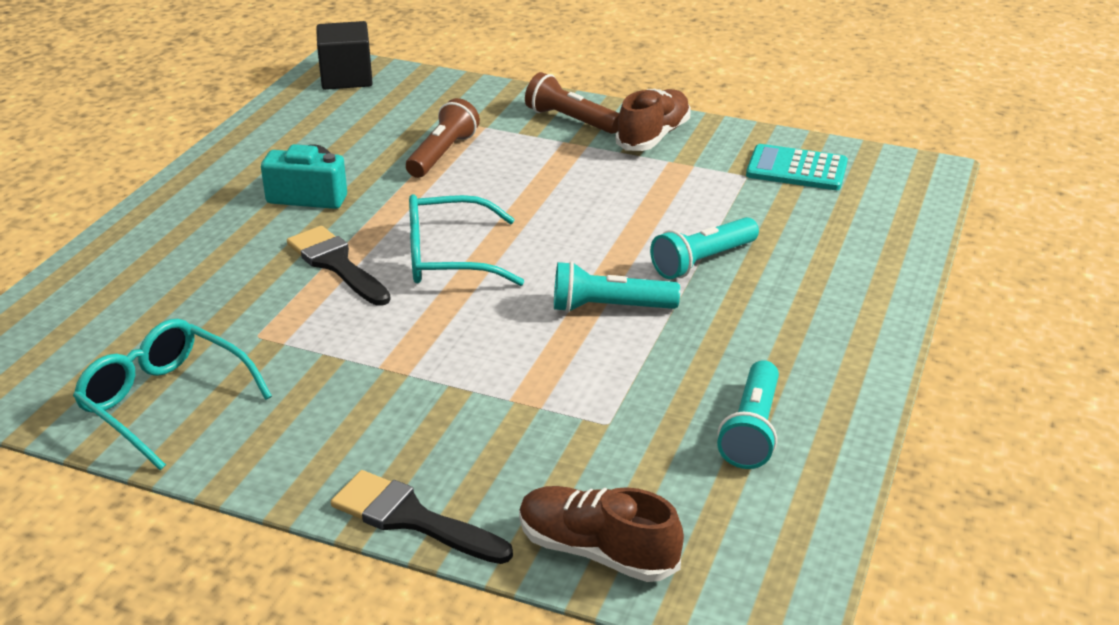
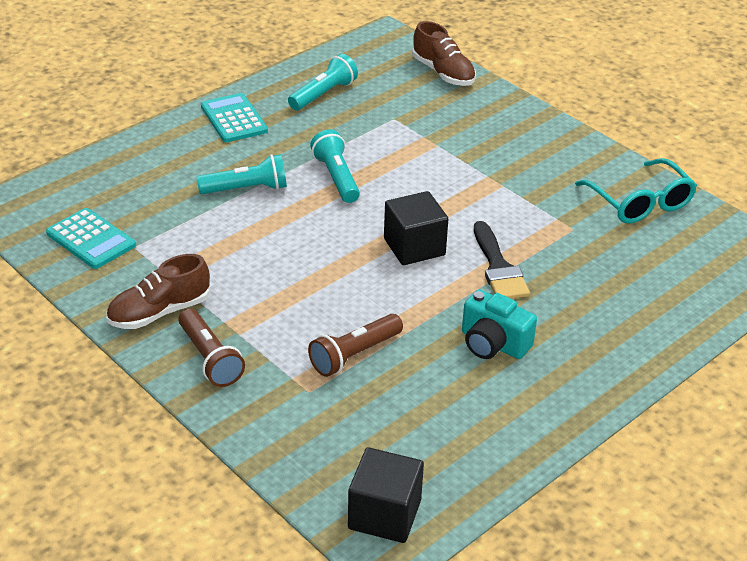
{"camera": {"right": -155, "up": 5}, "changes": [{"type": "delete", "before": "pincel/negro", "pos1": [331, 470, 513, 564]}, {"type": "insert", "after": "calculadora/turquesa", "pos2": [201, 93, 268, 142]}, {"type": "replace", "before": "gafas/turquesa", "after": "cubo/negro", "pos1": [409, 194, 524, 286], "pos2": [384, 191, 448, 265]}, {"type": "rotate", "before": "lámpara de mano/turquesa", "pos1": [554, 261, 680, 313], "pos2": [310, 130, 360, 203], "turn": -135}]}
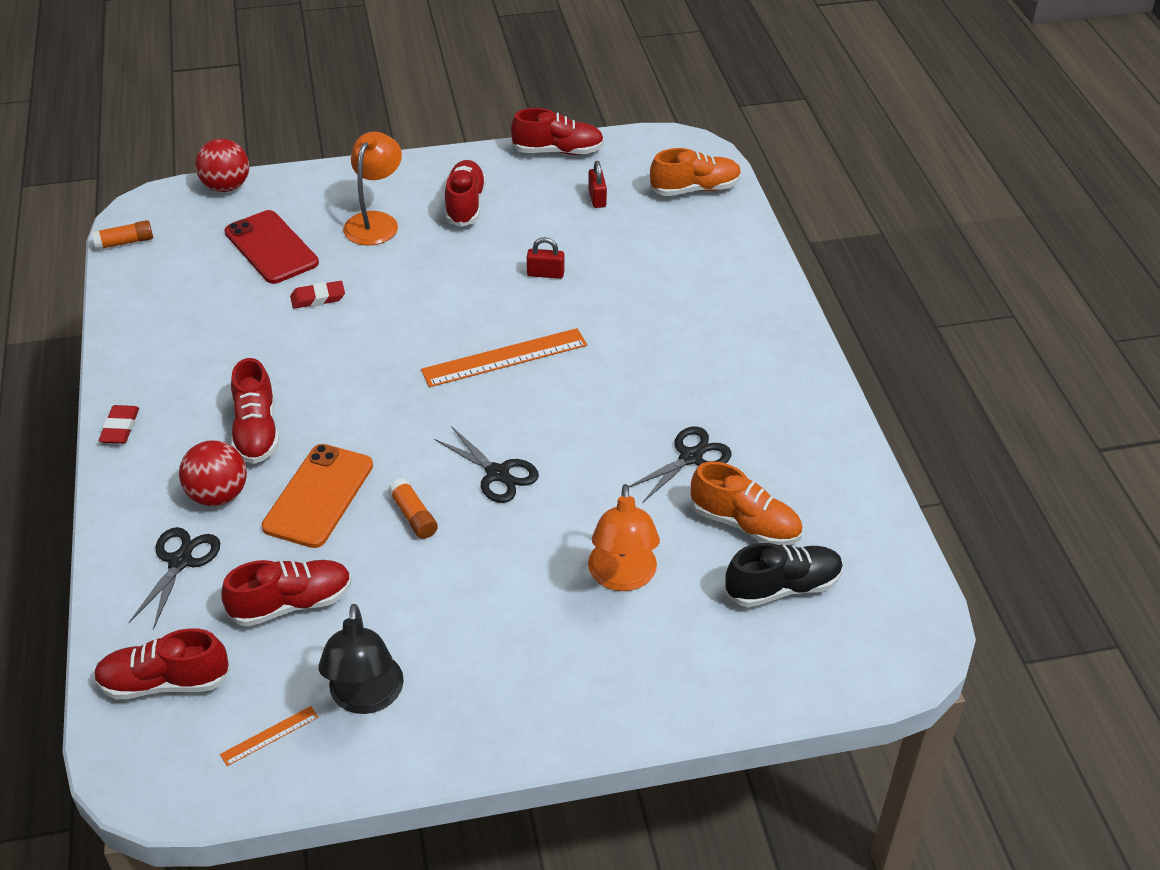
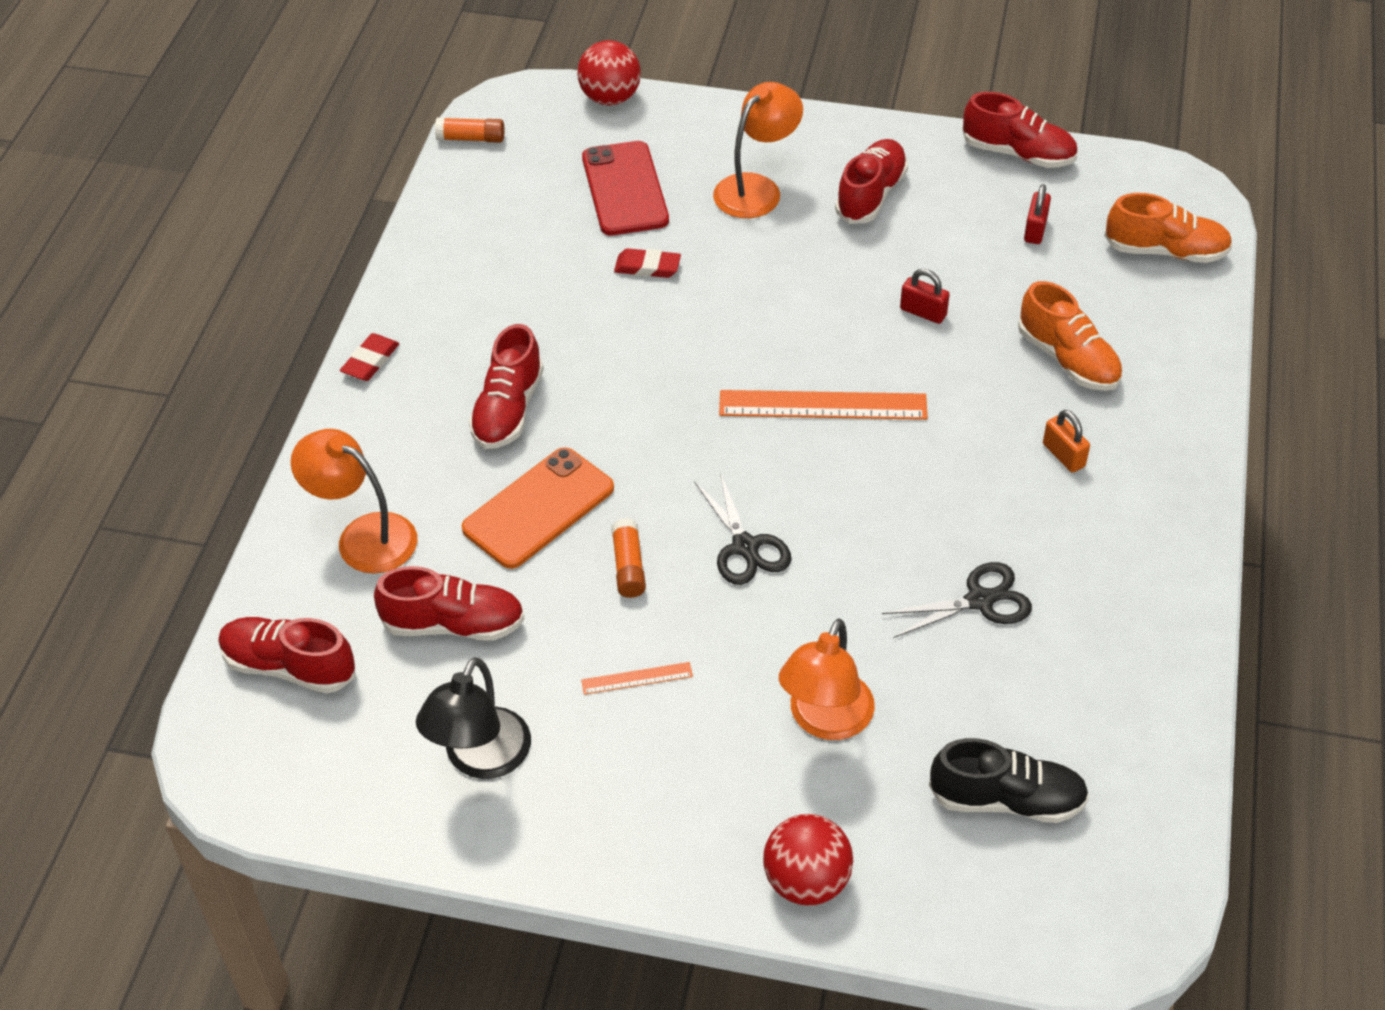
{"camera": {"right": 25, "up": 5}, "changes": [{"type": "insert", "after": "candado/naranja", "pos2": [1043, 410, 1090, 473]}, {"type": "move", "before": "pelota/rojo", "pos1": [179, 440, 247, 506], "pos2": [763, 814, 853, 906]}, {"type": "move", "before": "regla/naranja", "pos1": [220, 706, 319, 766], "pos2": [581, 662, 693, 695]}, {"type": "move", "before": "zapato/naranja", "pos1": [691, 461, 803, 545], "pos2": [1018, 281, 1123, 391]}, {"type": "replace", "before": "tijeras/negro", "after": "lámpara/naranja", "pos1": [129, 527, 220, 630], "pos2": [291, 429, 418, 574]}]}
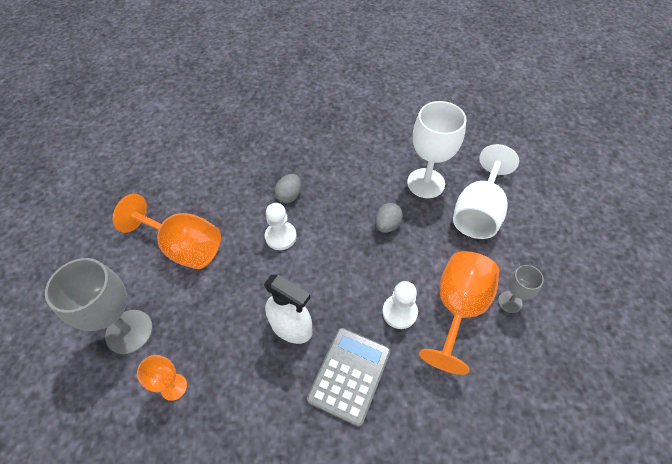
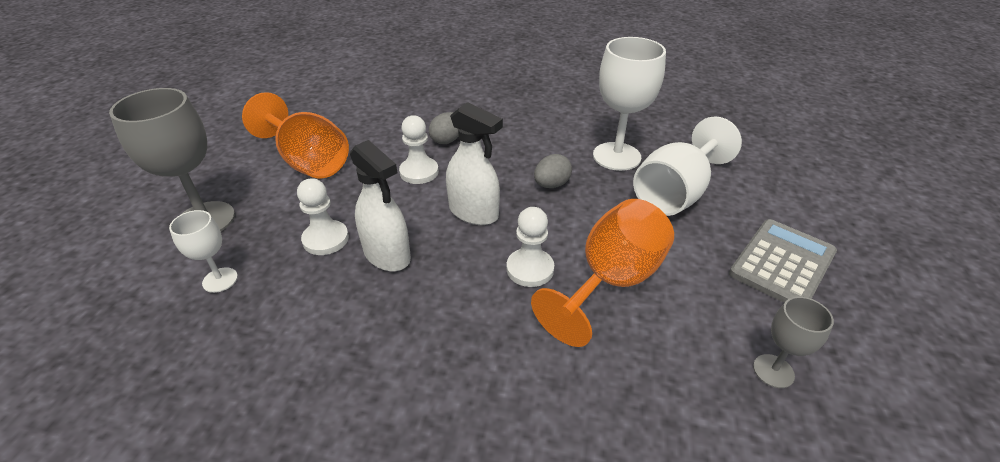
{"camera": {"right": 15, "up": -15}, "changes": [{"type": "insert", "after": "peón/blanco", "pos2": [297, 178, 349, 255]}, {"type": "insert", "after": "pulverizador/blanco", "pos2": [446, 102, 503, 225]}, {"type": "move", "before": "calculadora/gris", "pos1": [307, 328, 390, 427], "pos2": [729, 219, 837, 303]}, {"type": "move", "before": "copa/gris", "pos1": [498, 265, 544, 313], "pos2": [753, 297, 834, 388]}, {"type": "recolor", "before": "copa/naranja", "after": "copa/blanco", "pos1": [137, 355, 187, 401], "pos2": [169, 210, 238, 293]}]}
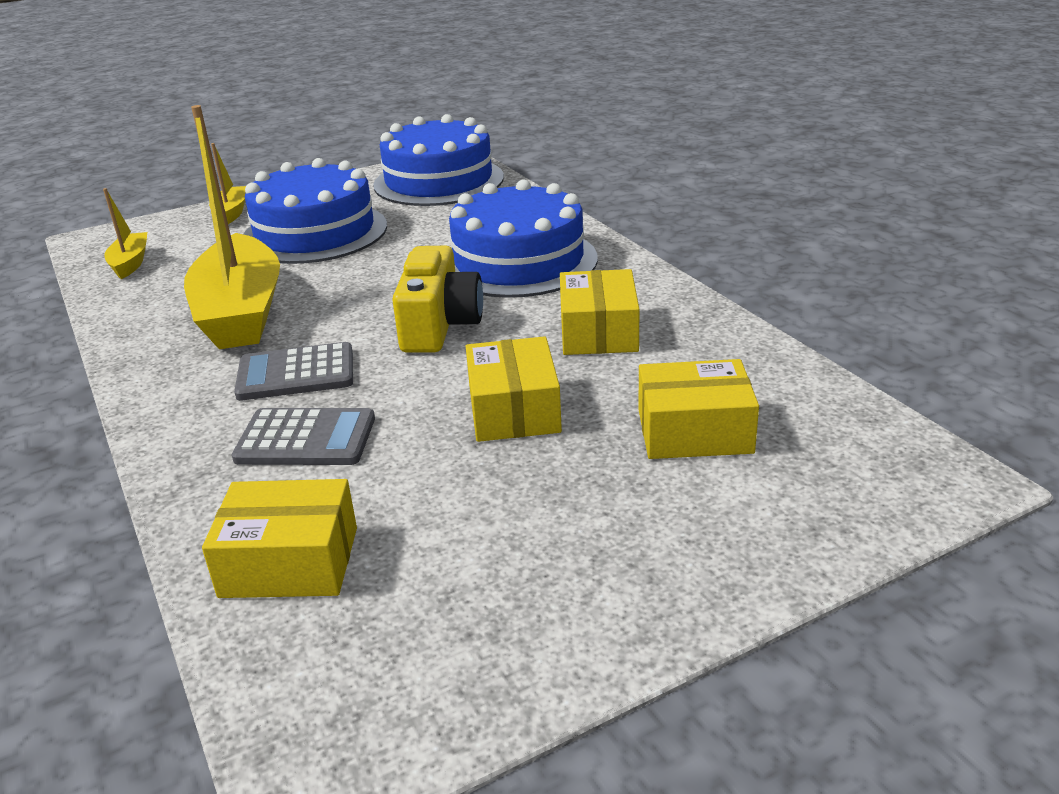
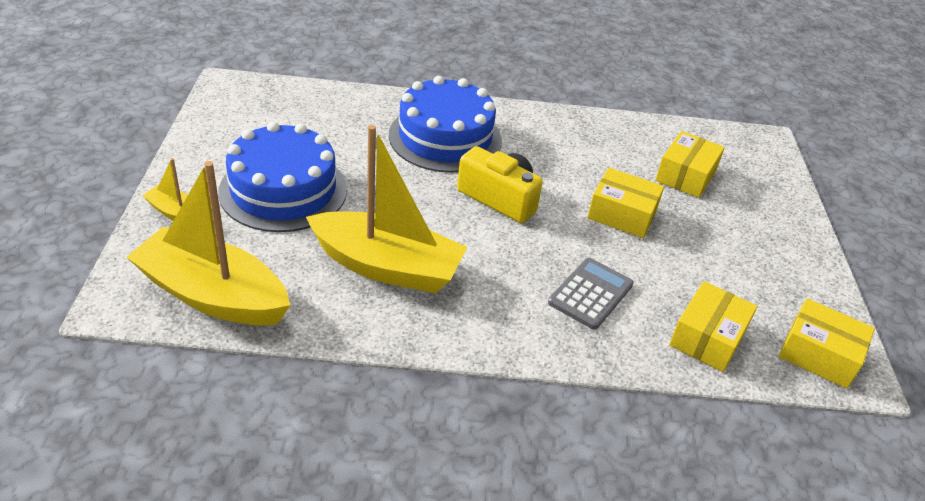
{"camera": {"right": -65, "up": 10}, "changes": [{"type": "delete", "before": "calculadora/gris", "pos1": [234, 342, 353, 400]}, {"type": "delete", "before": "tarta/azul", "pos1": [373, 114, 504, 206]}, {"type": "move", "before": "caja/amarillo", "pos1": [560, 269, 639, 355], "pos2": [779, 298, 875, 389]}, {"type": "resize", "before": "barco/amarillo", "pos1": [103, 188, 147, 279], "pos2": [127, 161, 290, 326], "scale": 2.19}]}
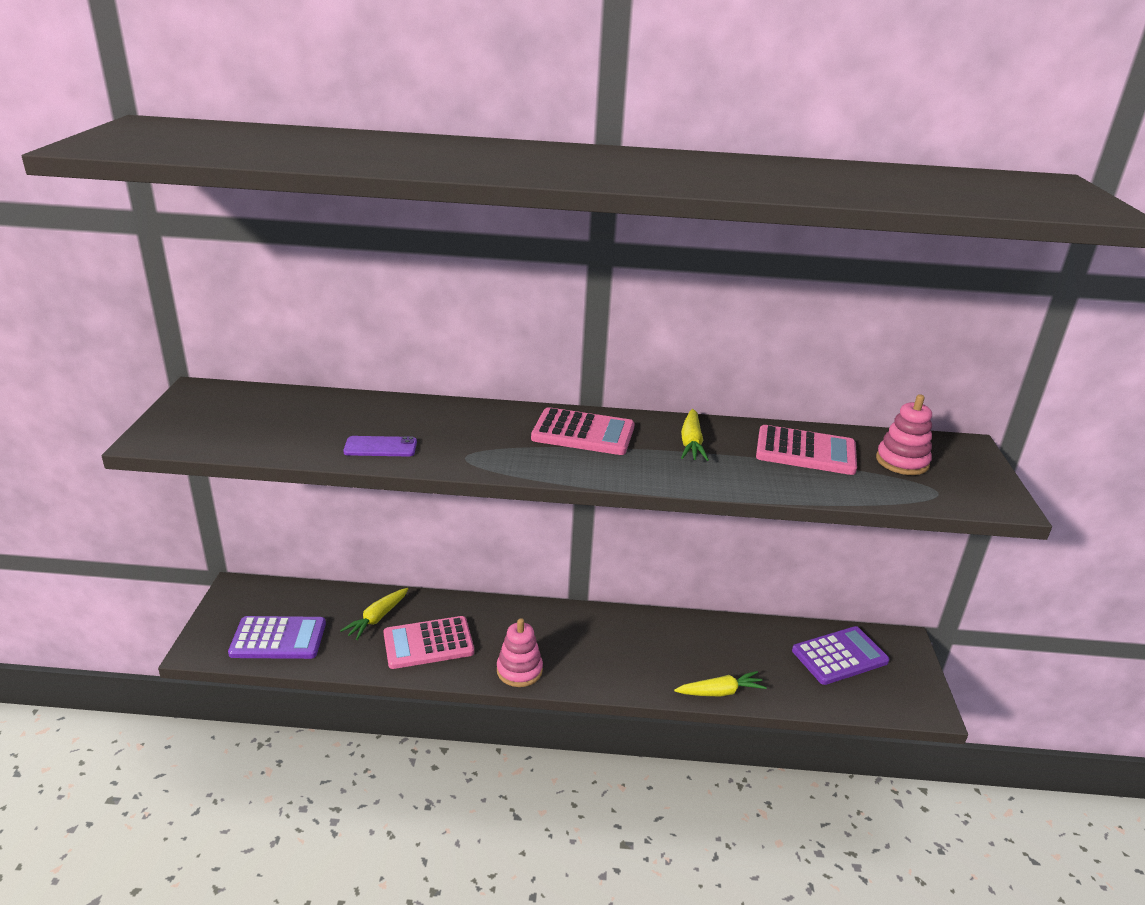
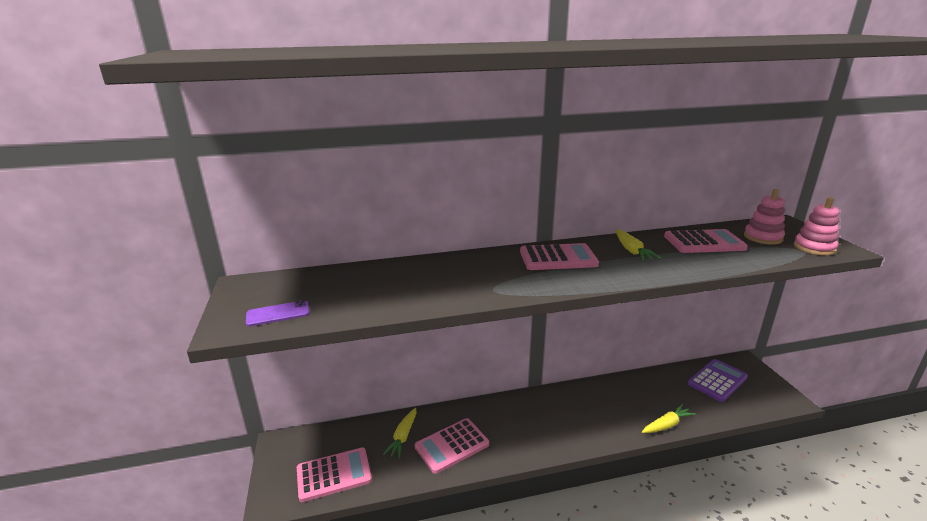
{"camera": {"right": -15, "up": -5}, "changes": [{"type": "move", "before": "móvil/morado", "pos1": [343, 436, 417, 456], "pos2": [246, 300, 310, 327]}, {"type": "move", "before": "juguete apilable/rosa", "pos1": [497, 618, 543, 687], "pos2": [794, 197, 839, 256]}, {"type": "recolor", "before": "calculadora/morado", "after": "calculadora/rosa", "pos1": [228, 616, 326, 659], "pos2": [297, 447, 372, 502]}]}
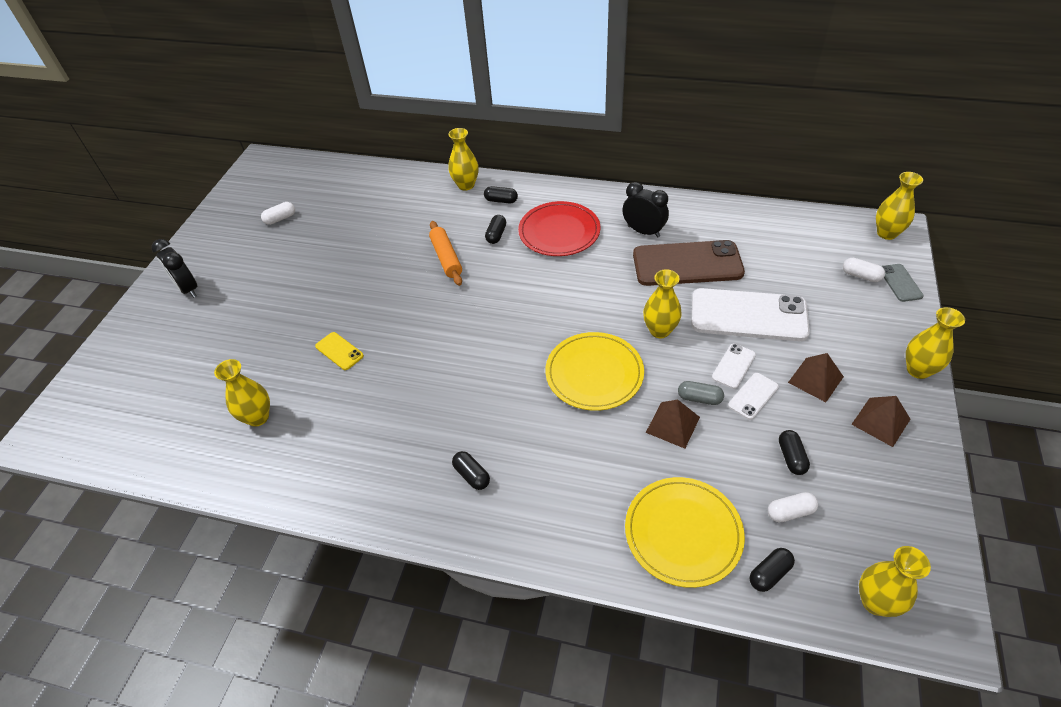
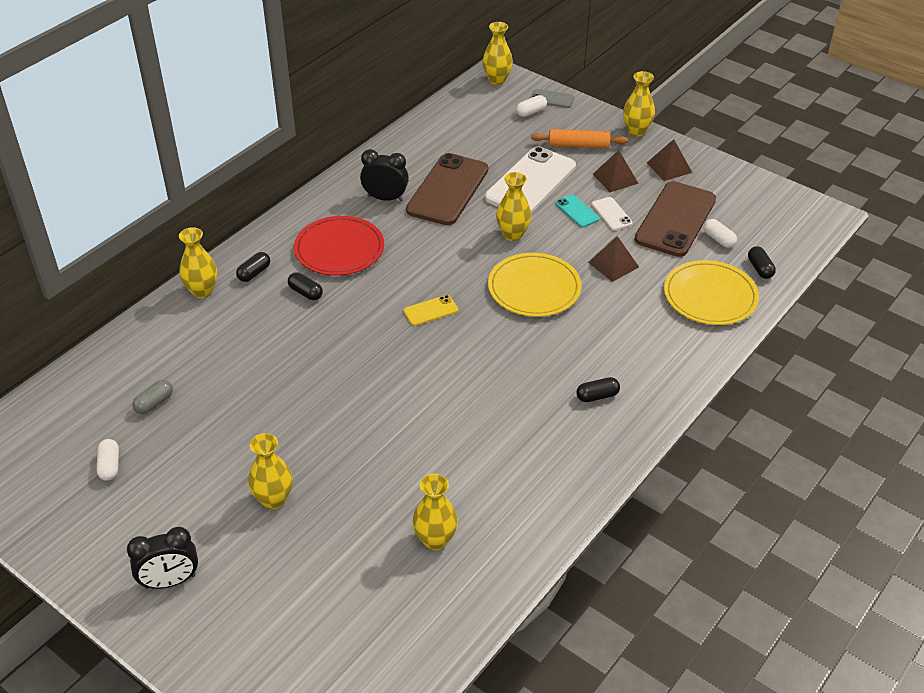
{"camera": {"right": -70, "up": -5}, "changes": [{"type": "move", "before": "móvil/amarillo", "pos1": [315, 332, 364, 370], "pos2": [404, 295, 458, 326]}, {"type": "move", "before": "rodillo/naranja", "pos1": [429, 221, 462, 286], "pos2": [531, 129, 628, 148]}, {"type": "move", "before": "cápsula/gris", "pos1": [678, 381, 724, 405], "pos2": [132, 380, 173, 414]}, {"type": "move", "before": "florero/amarillo", "pos1": [859, 546, 931, 617], "pos2": [248, 433, 293, 509]}, {"type": "replace", "before": "cápsula/negro", "after": "móvil/marrón", "pos1": [779, 430, 810, 475], "pos2": [634, 181, 716, 257]}, {"type": "recolor", "before": "móvil/blanco", "after": "móvil/turquesa", "pos1": [712, 344, 756, 389], "pos2": [555, 195, 599, 227]}, {"type": "rotate", "before": "despertador/negro", "pos1": [622, 182, 669, 237], "pos2": [360, 149, 409, 201], "turn": 45}, {"type": "rotate", "before": "cápsula/blanco", "pos1": [768, 492, 818, 522], "pos2": [704, 219, 737, 248], "turn": -45}]}
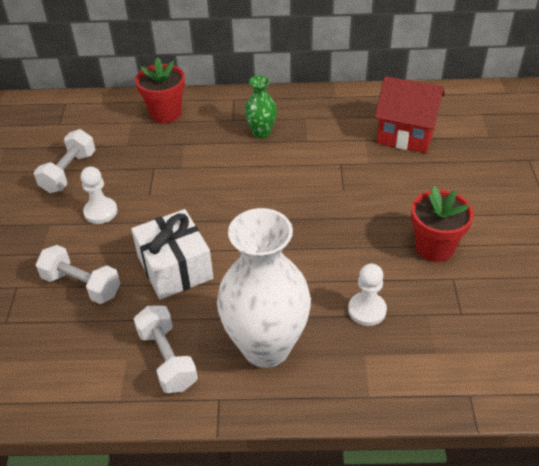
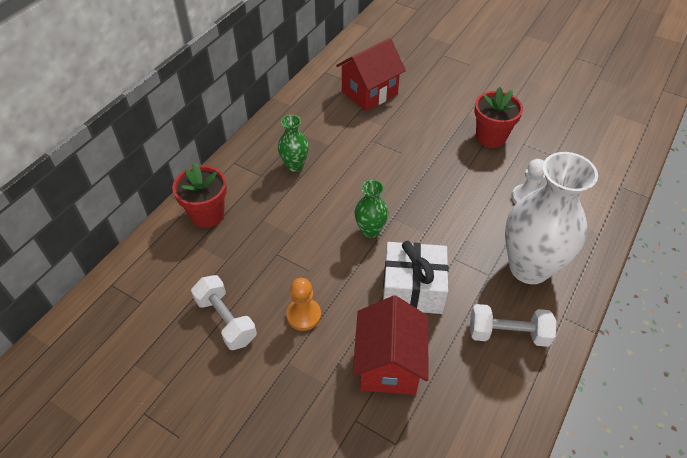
{"camera": {"right": -60, "up": 5}, "changes": [{"type": "insert", "after": "florero/verde", "pos2": [354, 180, 388, 238]}, {"type": "replace", "before": "mancuerna/blanco", "after": "casa/rojo", "pos1": [35, 245, 120, 304], "pos2": [353, 295, 429, 395]}, {"type": "recolor", "before": "peón/blanco", "after": "peón/naranja", "pos1": [80, 166, 118, 224], "pos2": [286, 278, 321, 331]}]}
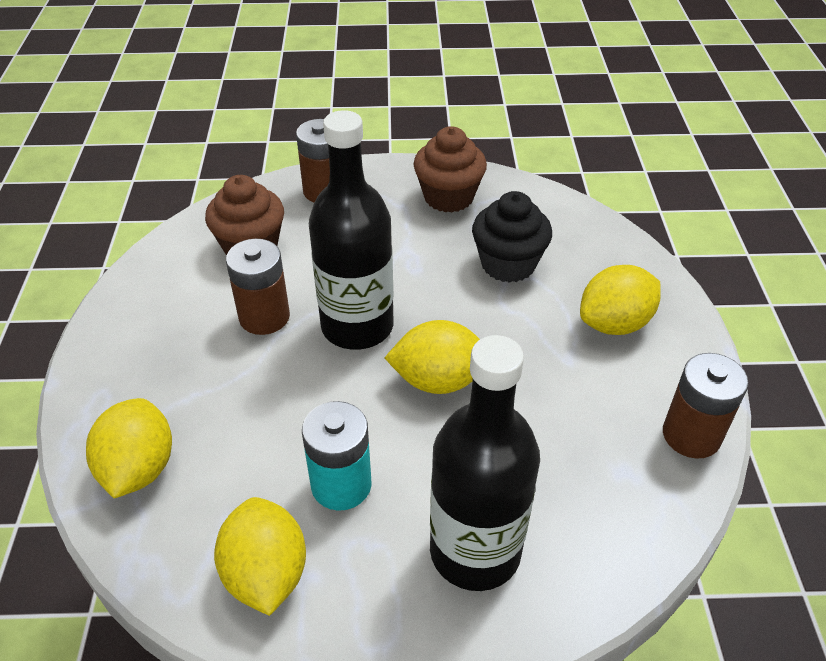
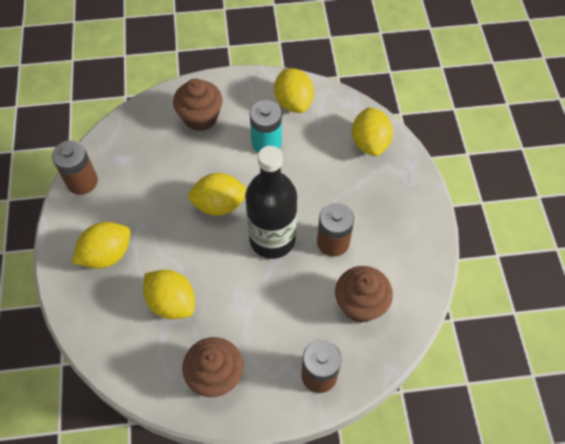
{"camera": {"right": 175, "up": 15}, "changes": [{"type": "replace", "before": "botella/negro", "after": "magdalena/marrón", "pos1": [430, 335, 540, 591], "pos2": [173, 79, 223, 131]}, {"type": "replace", "before": "magdalena/negro", "after": "limón/amarillo", "pos1": [472, 191, 552, 283], "pos2": [143, 270, 195, 319]}]}
